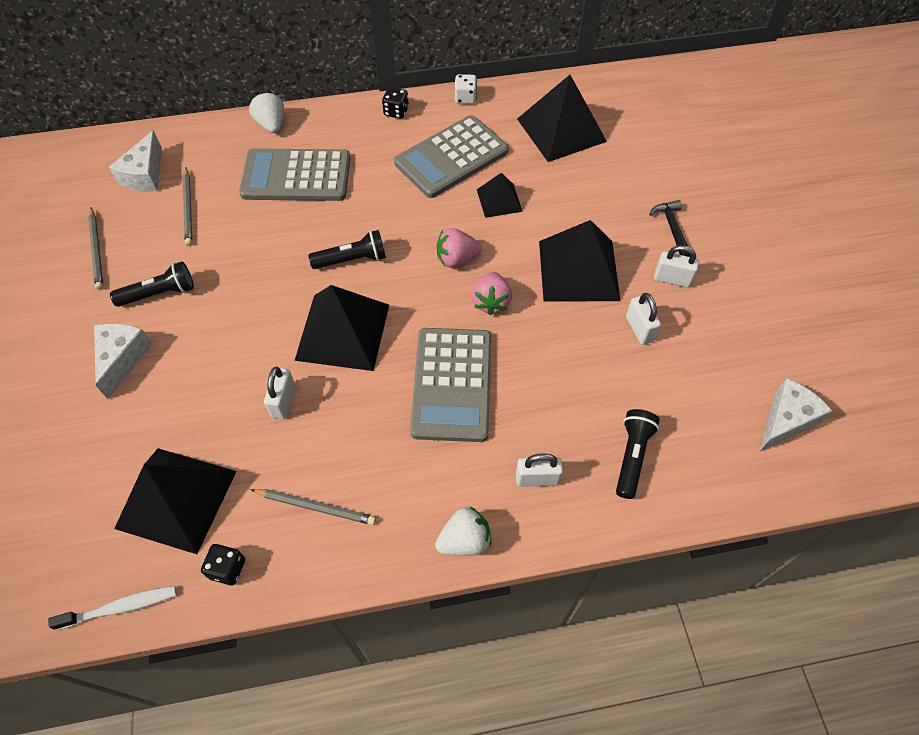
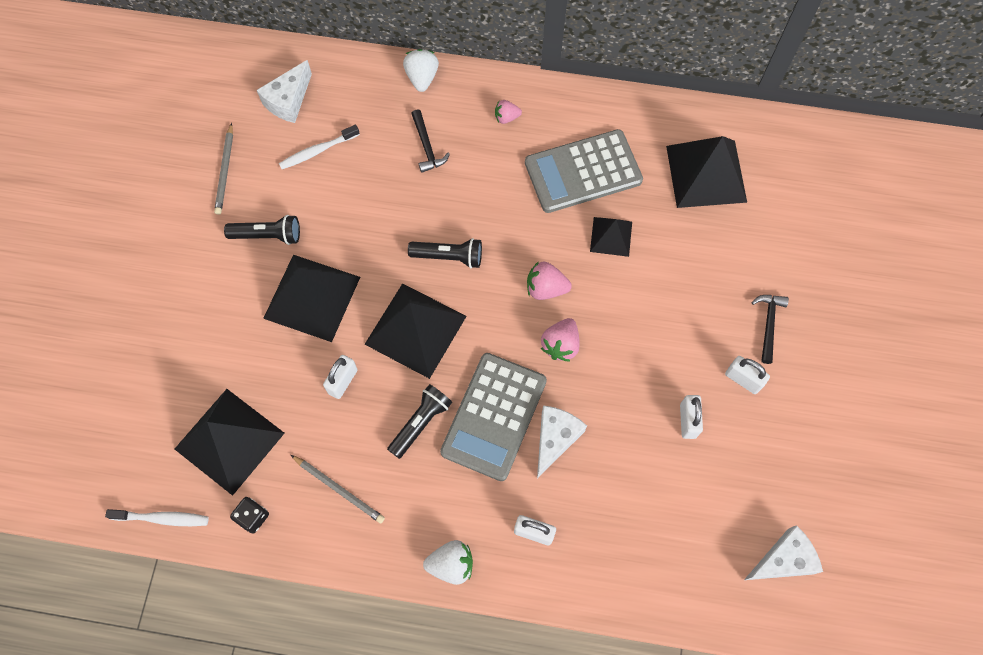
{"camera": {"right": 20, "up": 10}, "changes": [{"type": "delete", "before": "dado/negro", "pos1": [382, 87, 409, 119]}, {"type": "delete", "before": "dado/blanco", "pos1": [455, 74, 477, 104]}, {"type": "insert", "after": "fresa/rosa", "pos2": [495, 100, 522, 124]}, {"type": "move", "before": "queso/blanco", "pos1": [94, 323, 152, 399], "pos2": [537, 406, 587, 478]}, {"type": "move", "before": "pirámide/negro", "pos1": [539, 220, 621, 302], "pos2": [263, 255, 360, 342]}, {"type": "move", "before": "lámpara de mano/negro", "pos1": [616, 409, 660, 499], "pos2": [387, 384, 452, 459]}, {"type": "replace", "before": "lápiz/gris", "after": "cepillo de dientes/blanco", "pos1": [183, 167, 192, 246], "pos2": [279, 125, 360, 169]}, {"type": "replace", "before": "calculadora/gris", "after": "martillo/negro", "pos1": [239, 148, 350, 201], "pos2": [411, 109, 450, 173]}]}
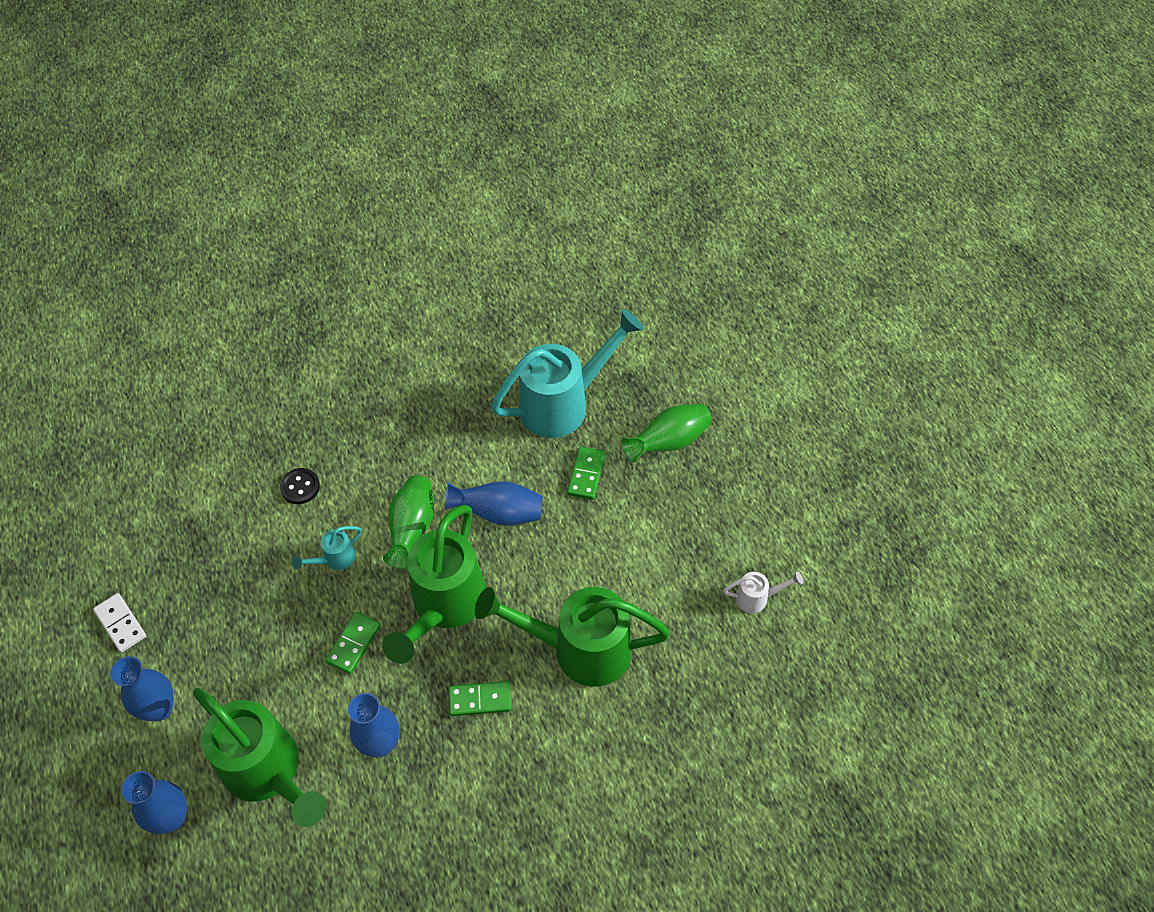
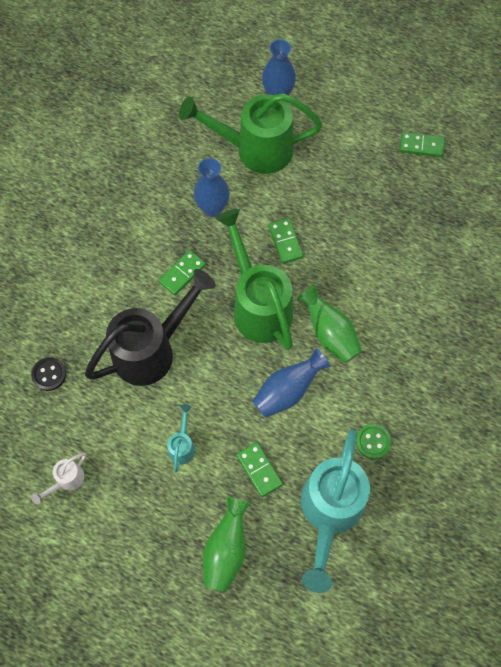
{"camera": {"right": 135, "up": 10}, "changes": [{"type": "delete", "before": "florero/azul", "pos1": [111, 656, 174, 721]}, {"type": "insert", "after": "botón/verde", "pos2": [356, 424, 391, 459]}, {"type": "move", "before": "botón/negro", "pos1": [280, 468, 320, 504], "pos2": [31, 357, 66, 391]}, {"type": "move", "before": "regadera/turquesa", "pos1": [292, 526, 362, 570], "pos2": [167, 404, 195, 472]}, {"type": "recolor", "before": "ficha de dominó/blanco", "after": "ficha de dominó/verde", "pos1": [93, 593, 146, 653], "pos2": [400, 132, 445, 157]}, {"type": "recolor", "before": "regadera/verde", "after": "regadera/negro", "pos1": [475, 587, 670, 687], "pos2": [85, 269, 216, 386]}]}
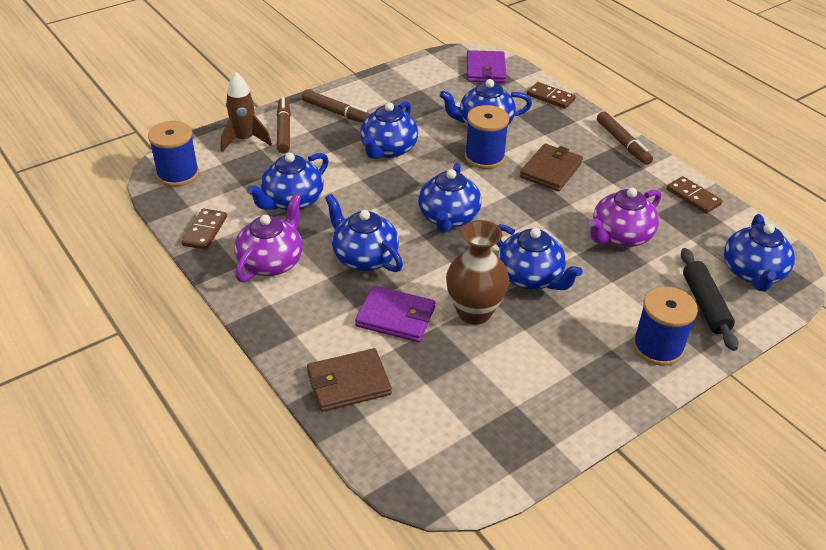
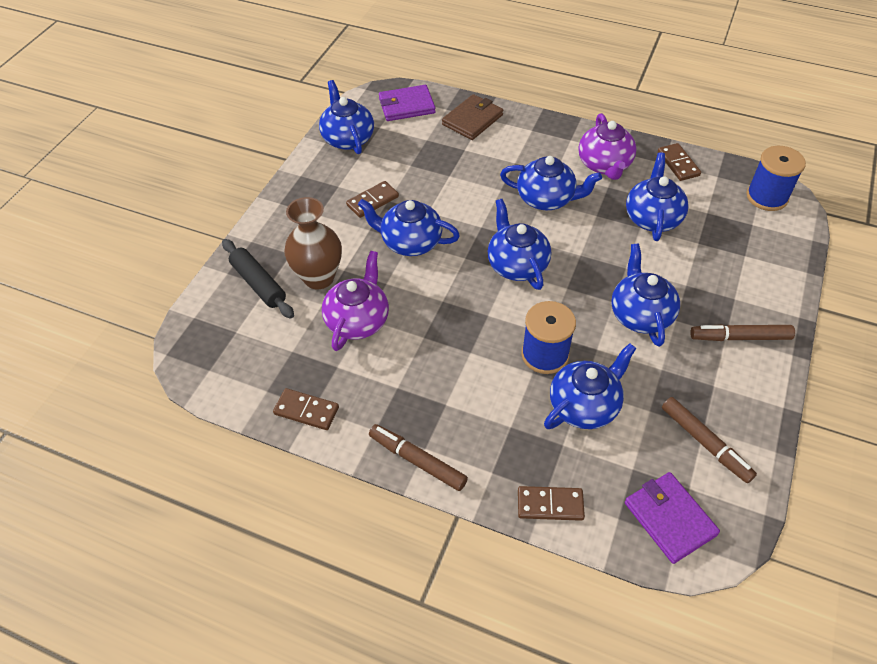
{"camera": {"right": 150, "up": 10}, "changes": [{"type": "delete", "before": "cohete/marrón", "pos1": [221, 72, 272, 152]}, {"type": "delete", "before": "cartera/marrón", "pos1": [520, 144, 583, 191]}, {"type": "delete", "before": "carrete/azul", "pos1": [633, 287, 698, 366]}, {"type": "insert", "after": "ficha de dominó/marrón", "pos2": [346, 181, 399, 218]}, {"type": "move", "before": "rotulador/marrón", "pos1": [277, 97, 291, 153], "pos2": [662, 397, 757, 483]}, {"type": "move", "before": "cartera/morado", "pos1": [355, 286, 435, 342], "pos2": [379, 85, 436, 121]}, {"type": "move", "before": "florero/marrón", "pos1": [446, 220, 509, 325], "pos2": [284, 197, 342, 289]}, {"type": "move", "before": "tetera/azul", "pos1": [724, 214, 795, 292], "pos2": [319, 80, 374, 154]}]}
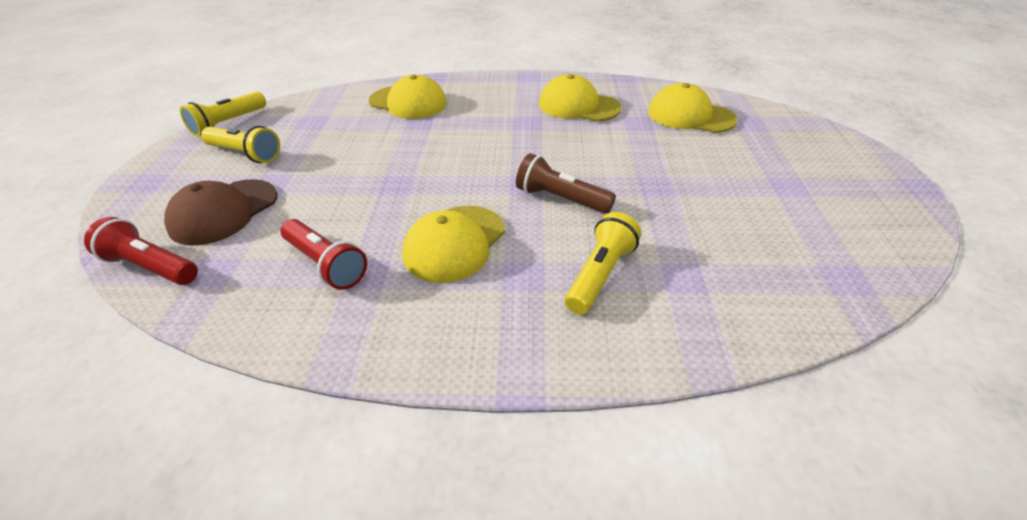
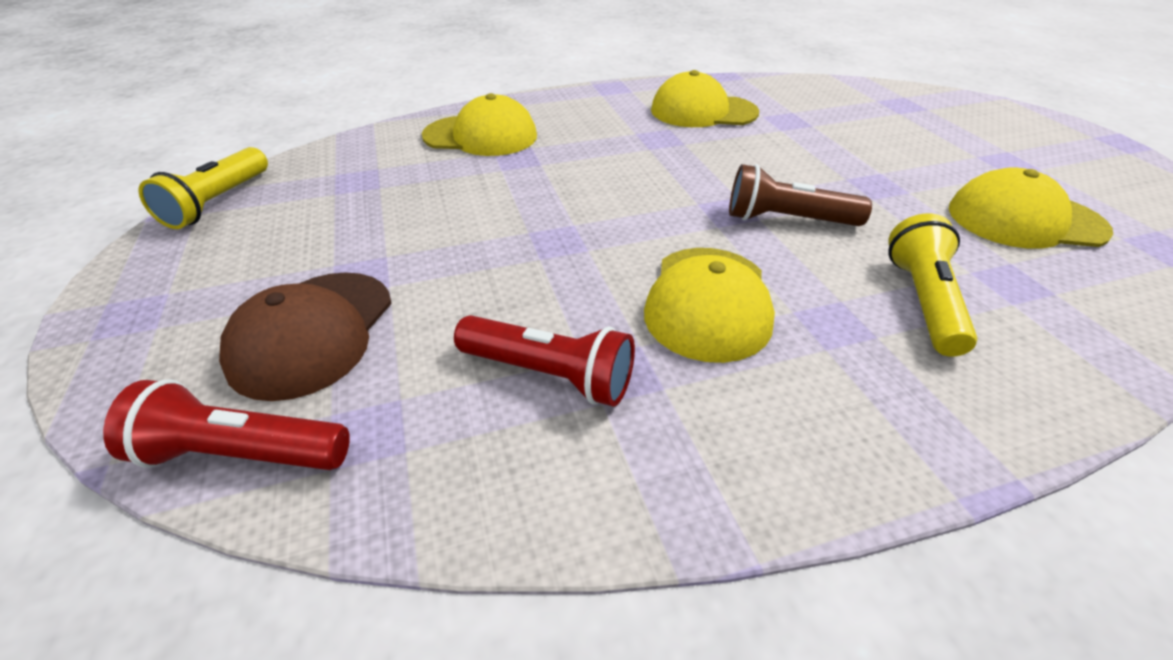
{"camera": {"right": -20, "up": 0}, "changes": [{"type": "delete", "before": "lámpara de mano/amarillo", "pos1": [201, 126, 280, 163]}, {"type": "move", "before": "gorra/amarillo", "pos1": [648, 83, 737, 133], "pos2": [949, 168, 1113, 249]}]}
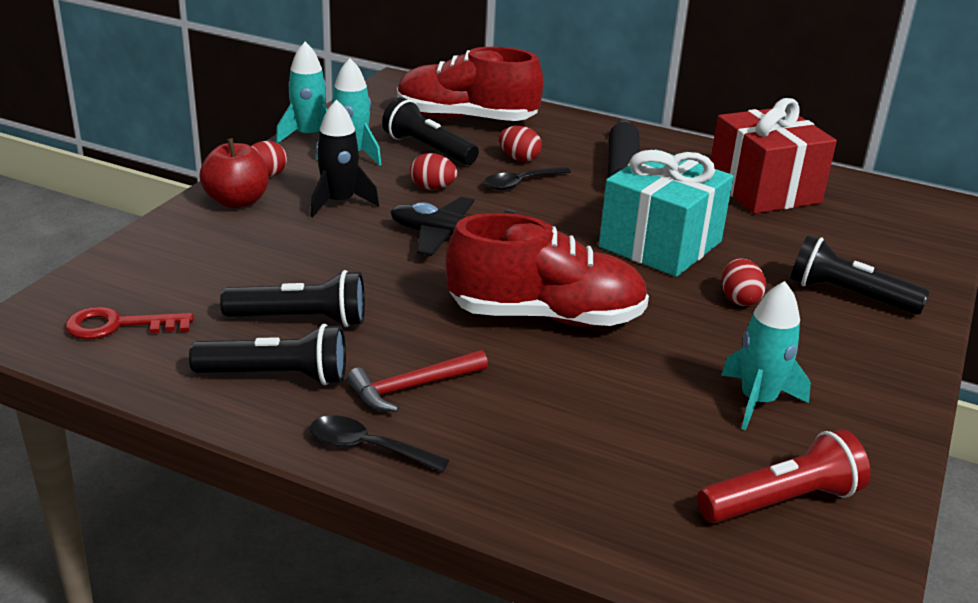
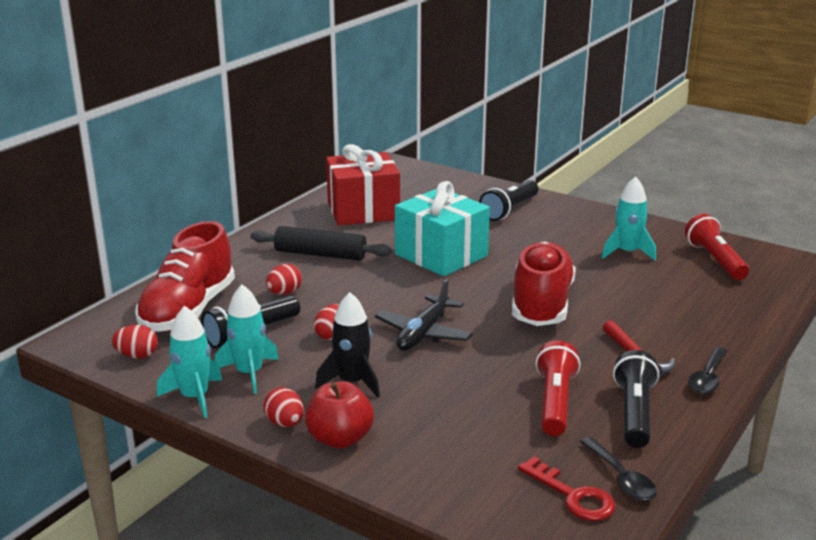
{"camera": {"right": -80, "up": -5}, "changes": [{"type": "move", "before": "cuchara/negro", "pos1": [484, 166, 571, 190], "pos2": [580, 437, 657, 501]}, {"type": "move", "before": "huevo/rojo", "pos1": [722, 258, 766, 306], "pos2": [112, 325, 158, 359]}, {"type": "recolor", "before": "lámpara de mano/negro", "after": "lámpara de mano/rojo", "pos1": [220, 270, 365, 327], "pos2": [535, 341, 581, 436]}, {"type": "rotate", "before": "llave/rojo", "pos1": [65, 307, 194, 339], "pos2": [518, 456, 615, 521], "turn": -45}]}
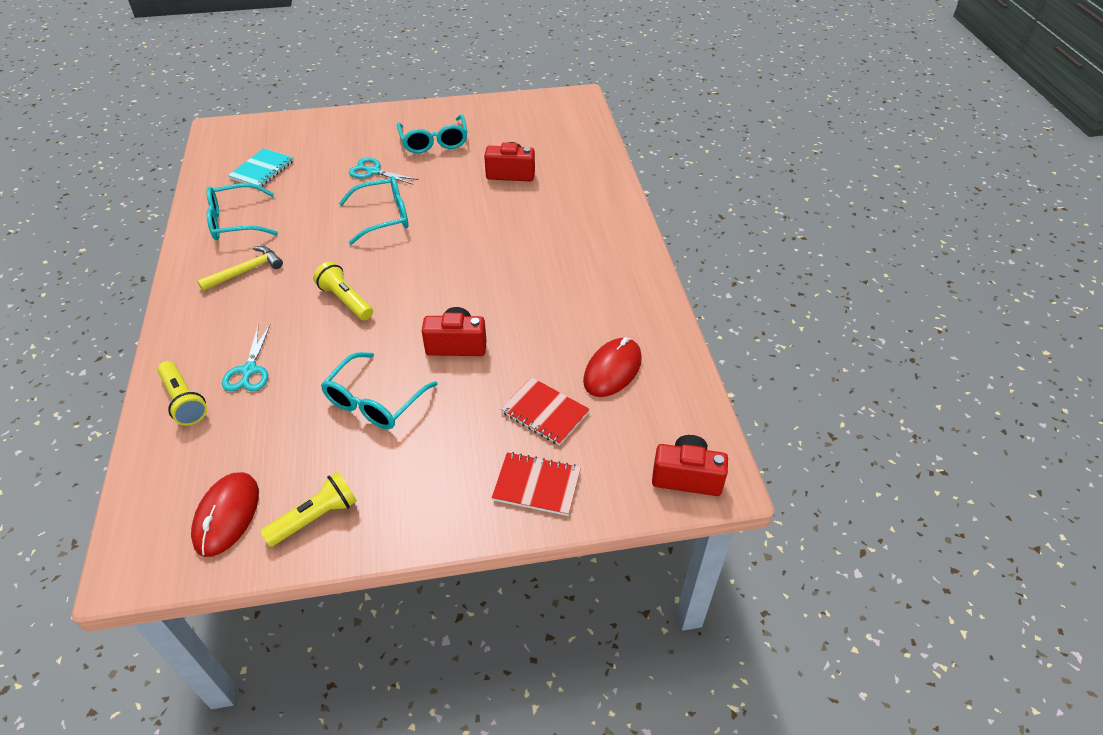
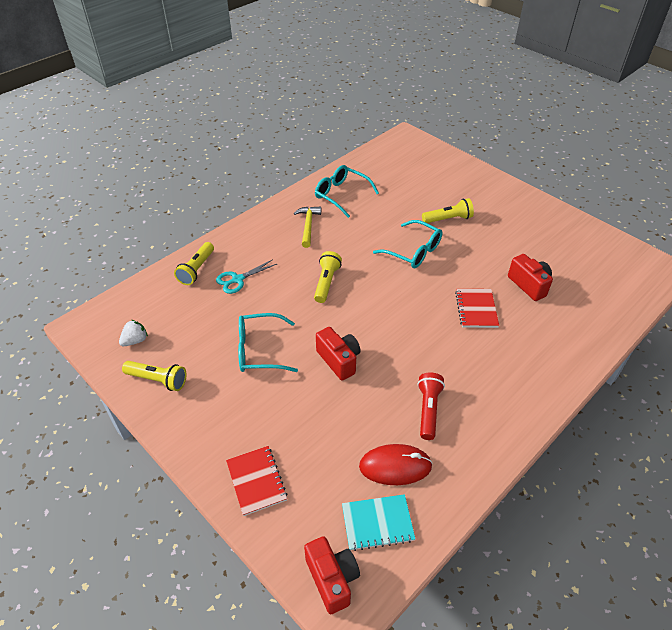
{"camera": {"right": 55, "up": 0}, "changes": [{"type": "delete", "before": "gafas/turquesa", "pos1": [397, 114, 468, 153]}, {"type": "insert", "after": "lámpara de mano/rojo", "pos2": [417, 373, 445, 440]}, {"type": "move", "before": "cuaderno/turquesa", "pos1": [228, 148, 294, 187], "pos2": [342, 494, 415, 551]}, {"type": "move", "before": "cuaderno/rojo", "pos1": [501, 377, 590, 446], "pos2": [455, 289, 499, 328]}, {"type": "replace", "before": "ratón/rojo", "after": "fresa/blanco", "pos1": [191, 472, 259, 557], "pos2": [119, 320, 148, 346]}, {"type": "replace", "before": "tijeras/turquesa", "after": "lámpara de mano/amarillo", "pos1": [349, 157, 419, 185], "pos2": [422, 198, 474, 223]}, {"type": "rotate", "before": "martillo/amarillo", "pos1": [197, 246, 283, 291], "pos2": [294, 206, 321, 248], "turn": -105}]}
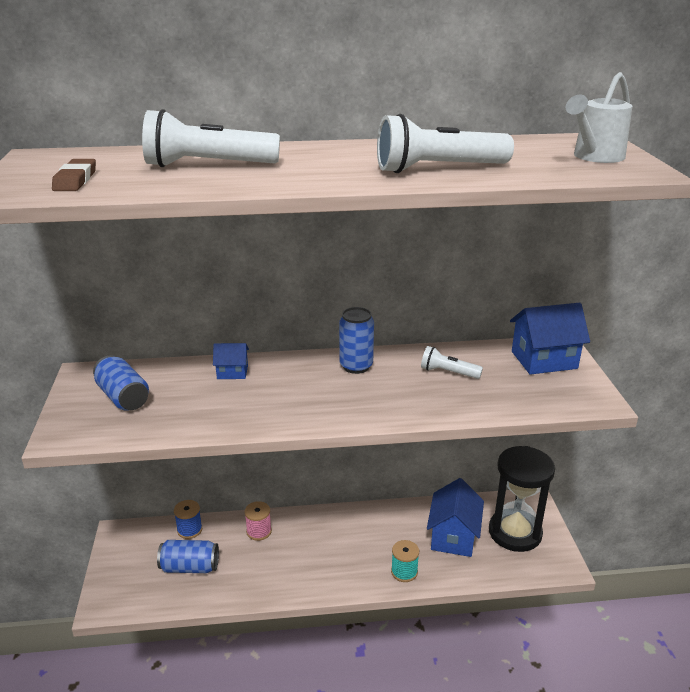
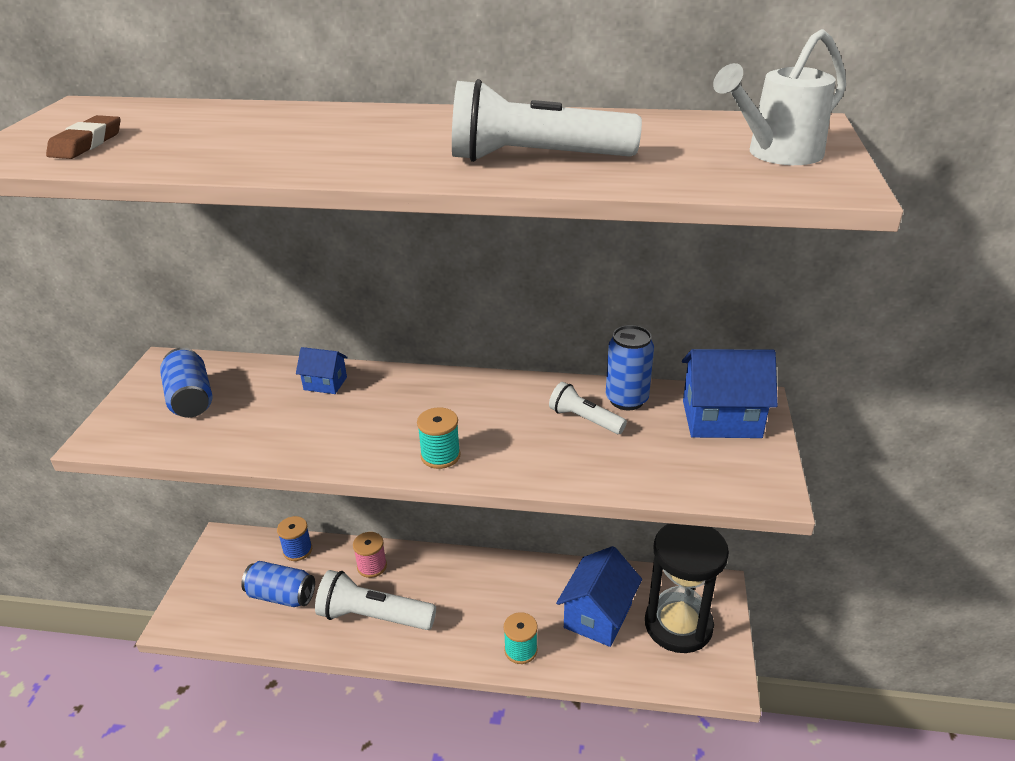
{"camera": {"right": 15, "up": 5}, "changes": [{"type": "insert", "after": "carrete/turquesa", "pos2": [417, 408, 461, 469]}, {"type": "move", "before": "lámpara de mano/blanco", "pos1": [142, 109, 280, 167], "pos2": [315, 570, 436, 630]}, {"type": "move", "before": "lata/azul", "pos1": [339, 307, 374, 374], "pos2": [606, 325, 654, 410]}]}
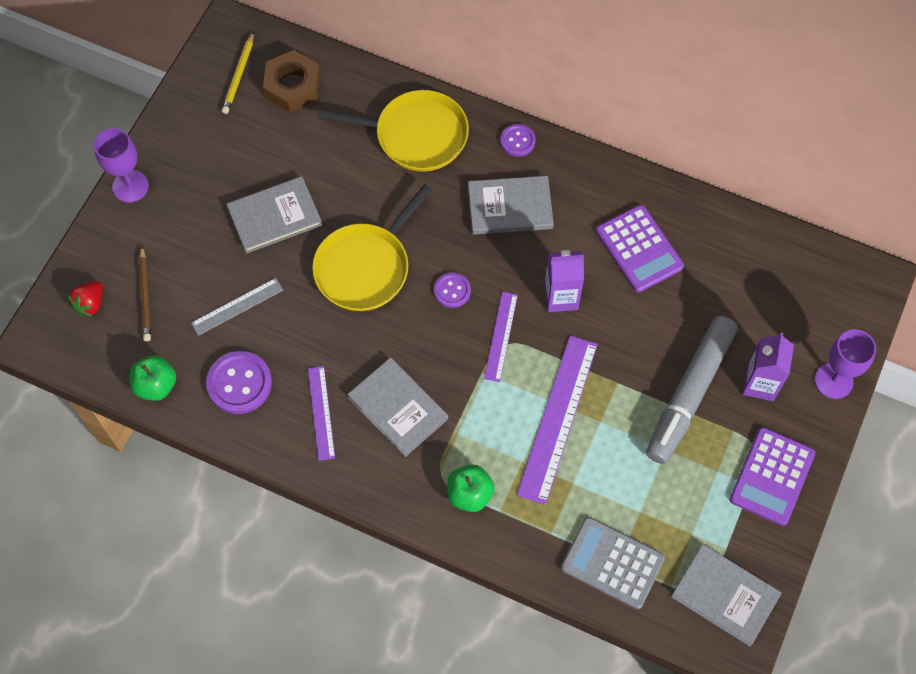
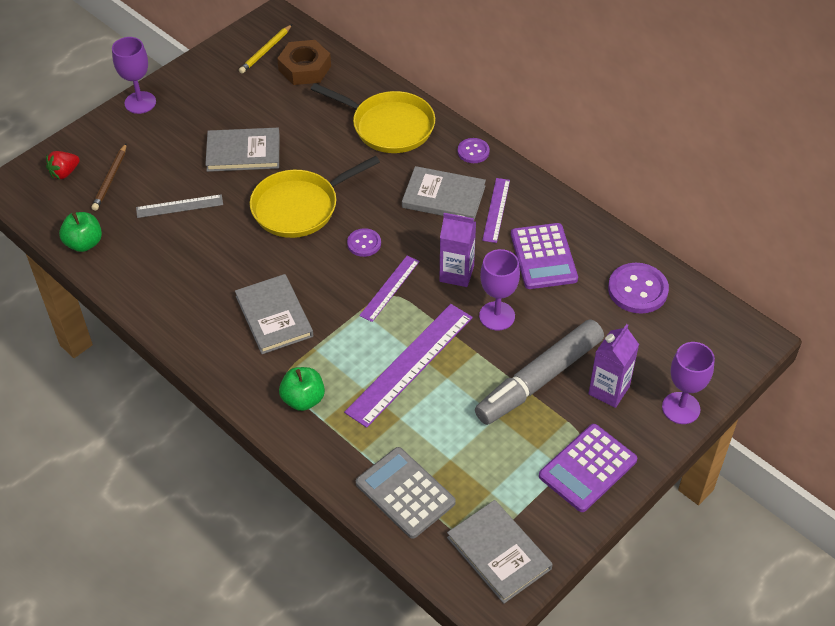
{"camera": {"right": 20, "up": -15}, "changes": [{"type": "insert", "after": "copa/morado", "pos2": [479, 249, 520, 331]}, {"type": "move", "before": "botón/morado", "pos1": [206, 351, 272, 414], "pos2": [608, 263, 669, 314]}, {"type": "move", "before": "regla/morado", "pos1": [308, 366, 335, 461], "pos2": [482, 178, 510, 243]}]}
